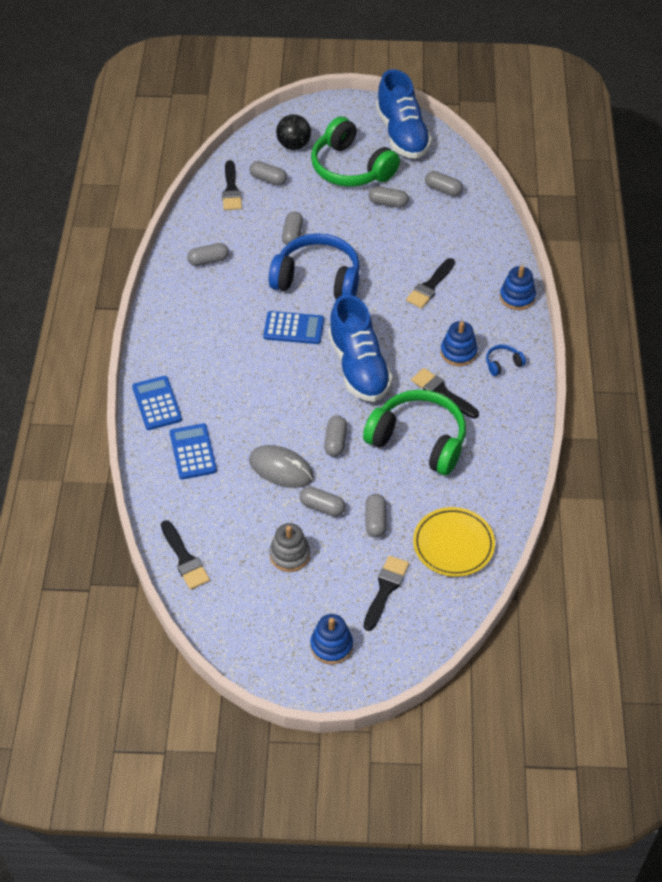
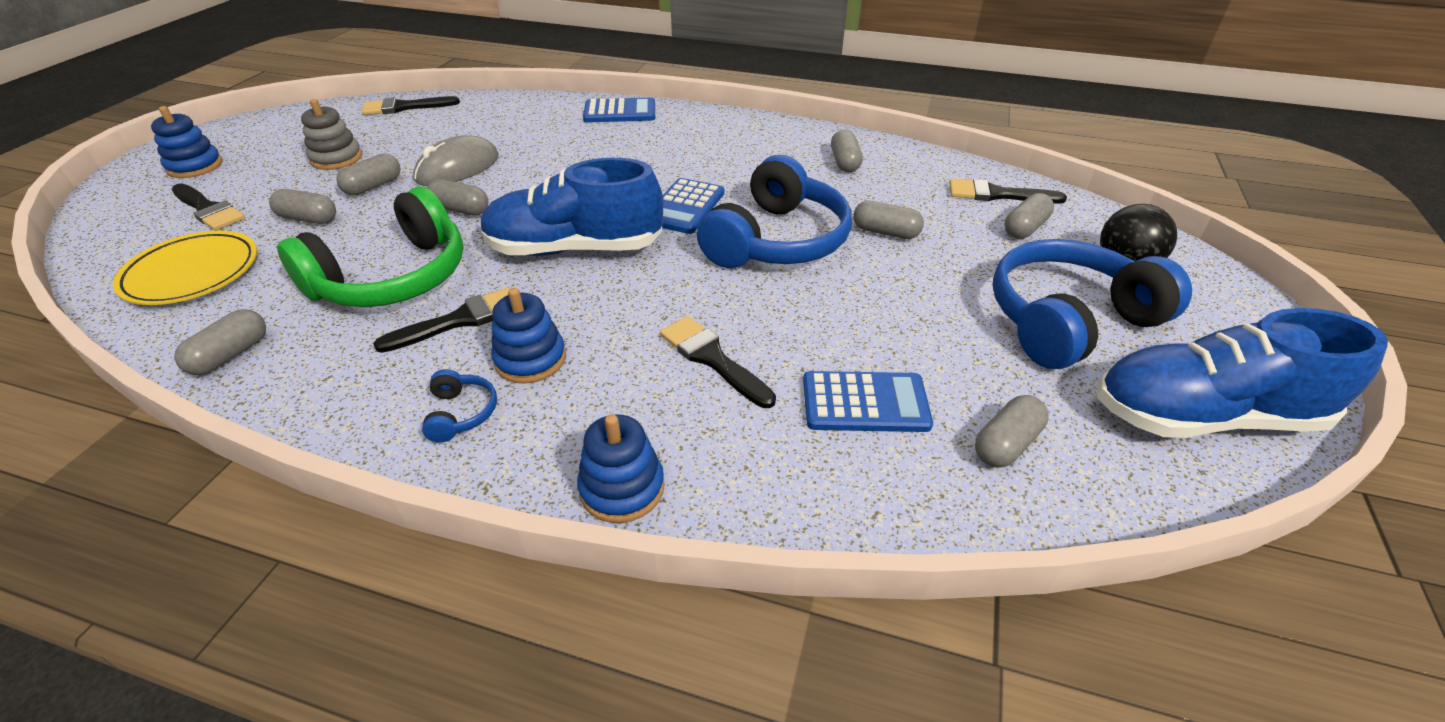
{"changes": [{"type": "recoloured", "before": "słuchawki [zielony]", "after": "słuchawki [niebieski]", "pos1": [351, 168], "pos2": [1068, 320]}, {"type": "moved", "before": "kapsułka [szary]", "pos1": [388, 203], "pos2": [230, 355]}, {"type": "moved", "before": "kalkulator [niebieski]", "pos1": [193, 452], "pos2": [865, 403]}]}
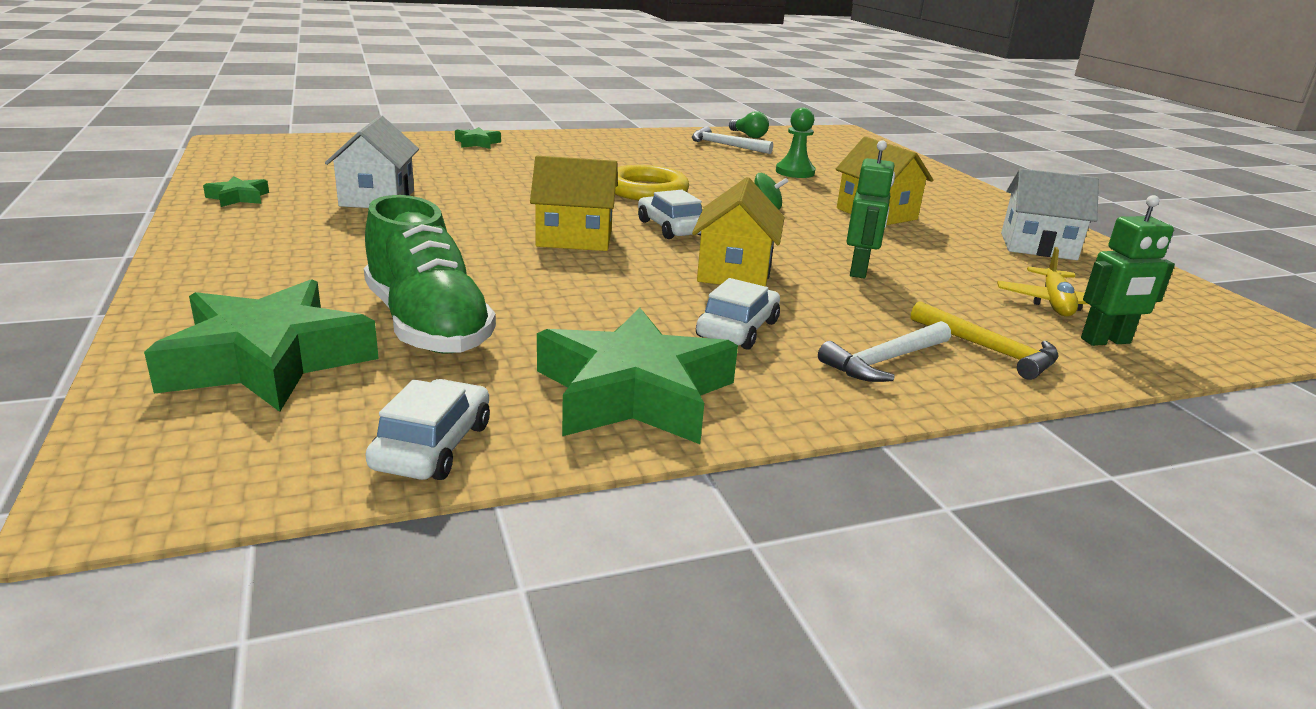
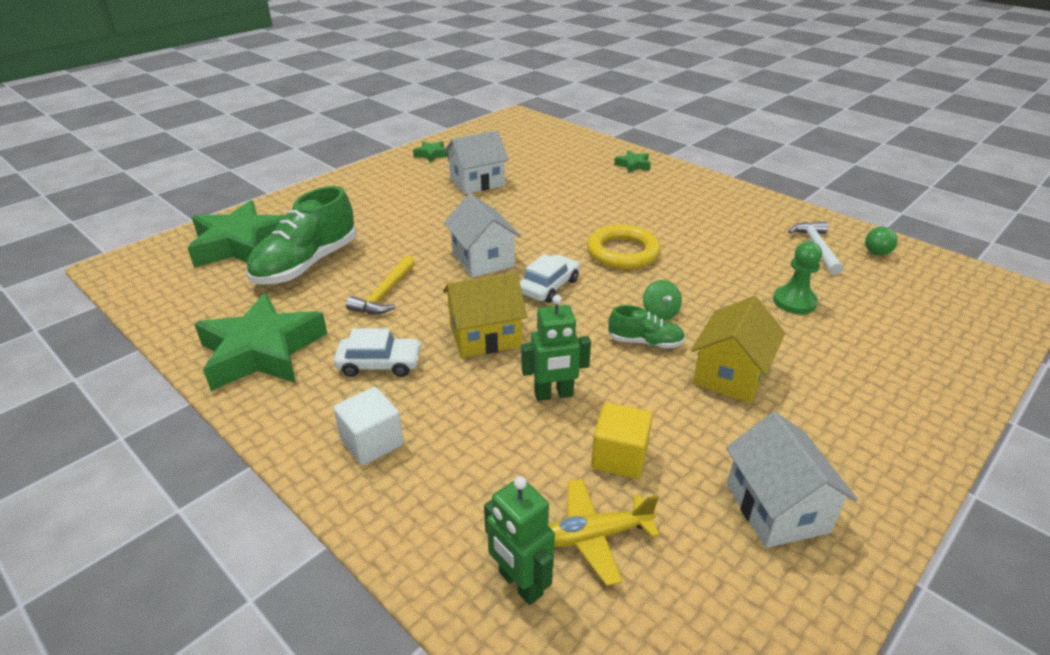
{"changes": [{"type": "recoloured", "before": "domek [żółty]", "after": "domek [biały]", "pos1": [574, 238], "pos2": [483, 259]}, {"type": "moved", "before": "młotek [żółty]", "pos1": [988, 349], "pos2": [385, 294]}, {"type": "replaced", "before": "młotek [biały]", "after": "sześcian [biały]", "pos1": [885, 361], "pos2": [372, 442]}, {"type": "removed", "before": "samochód [biały]", "pos1": [433, 446]}, {"type": "added", "after": "but [zielony]", "pos2": [645, 342]}, {"type": "added", "after": "sześcian [żółty]", "pos2": [619, 457]}]}
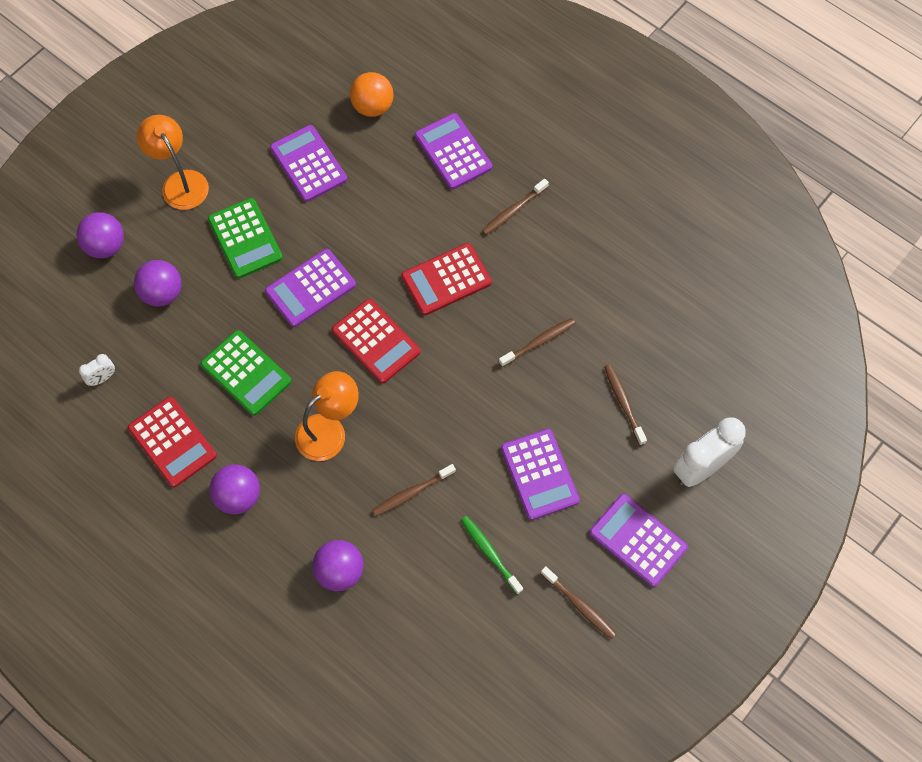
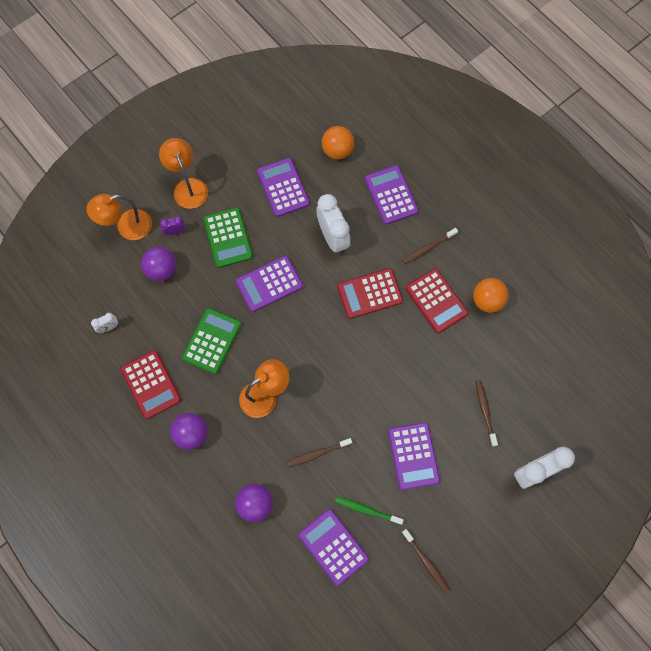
{"changes": [{"type": "replaced", "before": "piłka [fioletowy]", "after": "lampka [pomarańczowy]", "pos1": [106, 246], "pos2": [127, 227]}, {"type": "moved", "before": "kalkulator [czerwony]", "pos1": [376, 341], "pos2": [436, 301]}, {"type": "removed", "before": "szczoteczka do zębów [brązowy]", "pos1": [538, 342]}, {"type": "turned", "before": "kalkulator [zielony]", "pos1": [246, 373], "pos2": [212, 341], "turn": -120}, {"type": "moved", "before": "kalkulator [fioletowy]", "pos1": [638, 540], "pos2": [333, 546]}, {"type": "turned", "before": "szczoteczka do zębów [zielony]", "pos1": [490, 553], "pos2": [367, 510], "turn": -45}, {"type": "added", "after": "budzik [biały]", "pos2": [333, 237]}, {"type": "added", "after": "budzik [fioletowy]", "pos2": [175, 231]}, {"type": "added", "after": "piłka [pomarańczowy]", "pos2": [487, 301]}]}
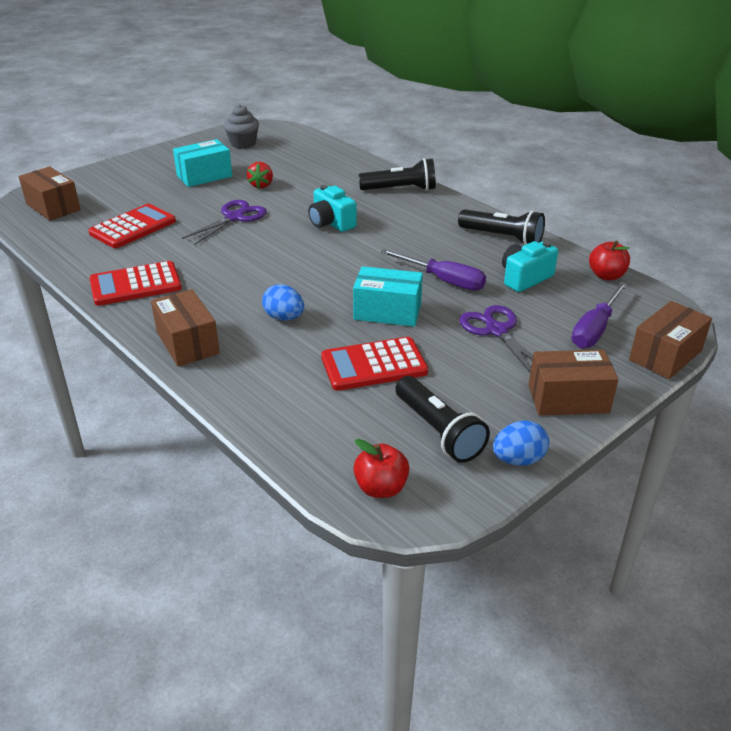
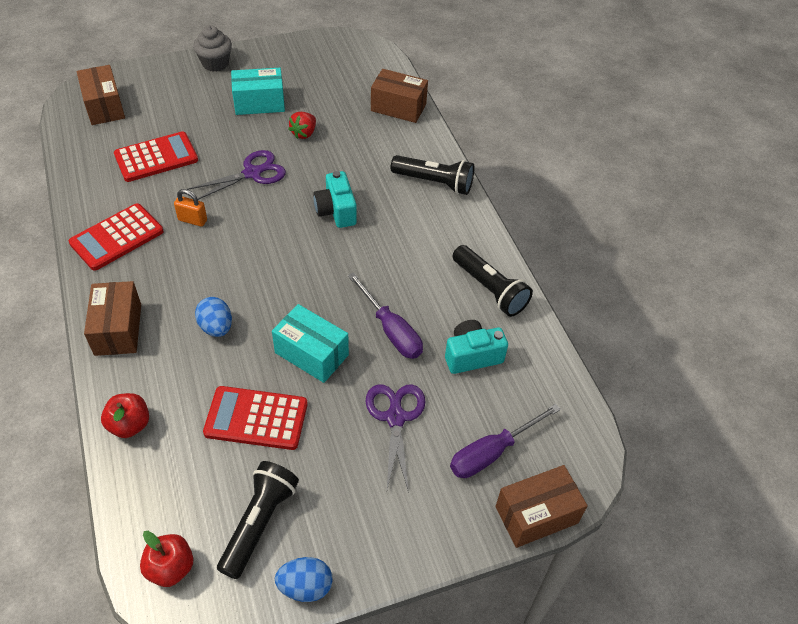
{"changes": [{"type": "moved", "before": "muffinka [szary]", "pos1": [243, 144], "pos2": [215, 63]}, {"type": "moved", "before": "jabłko [czerwony]", "pos1": [606, 276], "pos2": [130, 425]}, {"type": "turned", "before": "kalkulator [czerwony]", "pos1": [135, 285], "pos2": [117, 237], "turn": -45}, {"type": "moved", "before": "pudełko [brązowy]", "pos1": [568, 399], "pos2": [398, 107]}, {"type": "turned", "before": "latarka [czarny]", "pos1": [438, 431], "pos2": [259, 523], "turn": -150}, {"type": "added", "after": "kłódka [pomarańczowy]", "pos2": [192, 220]}]}
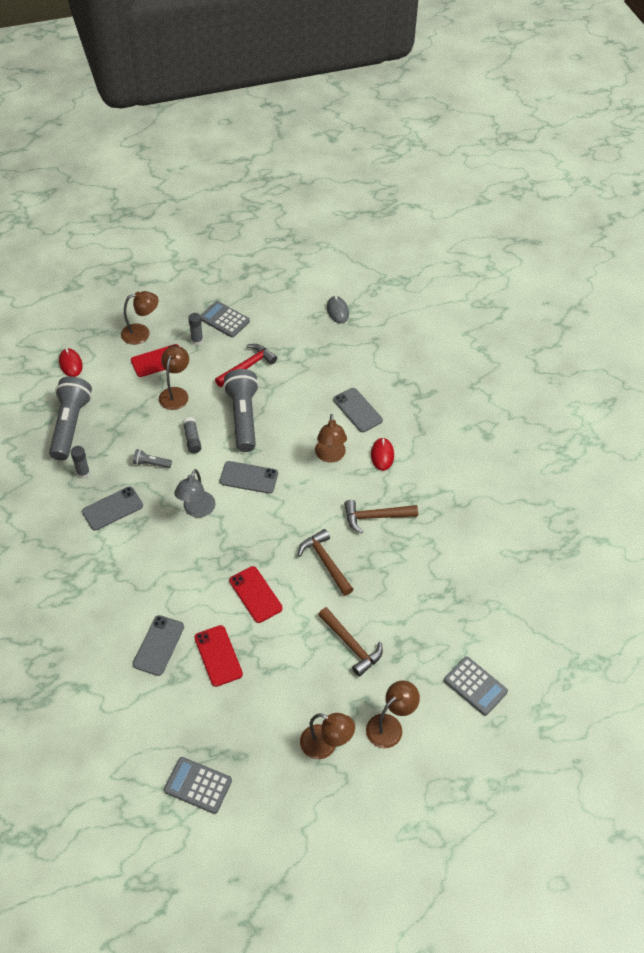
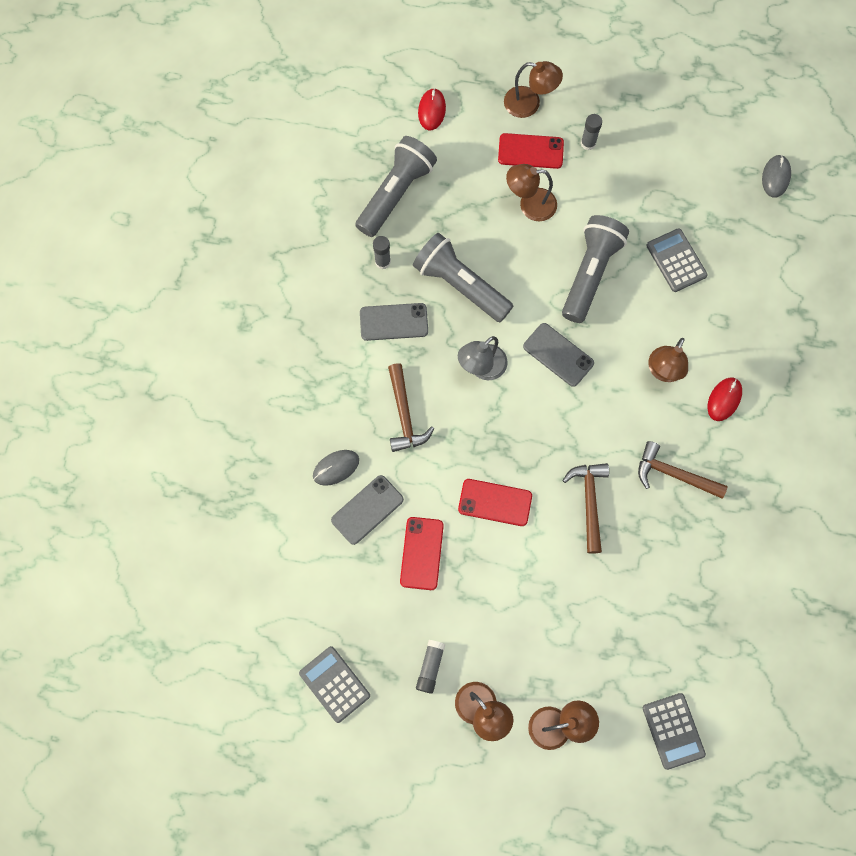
{"changes": [{"type": "moved", "before": "kalkulator [szary]", "pos1": [224, 320], "pos2": [676, 260]}, {"type": "removed", "before": "młotek [czerwony]", "pos1": [247, 366]}, {"type": "turned", "before": "lampka [brązowy]", "pos1": [175, 393], "pos2": [530, 205], "turn": -135}, {"type": "removed", "before": "telefon [szary]", "pos1": [357, 410]}, {"type": "moved", "before": "klej w sztyfcie [szary]", "pos1": [192, 439], "pos2": [430, 667]}, {"type": "resized", "before": "latarka [szary]", "pos1": [151, 463], "pos2": [460, 285], "scale": 2.31}, {"type": "turned", "before": "telefon [czerwony]", "pos1": [255, 594], "pos2": [495, 502], "turn": -75}, {"type": "moved", "before": "młotek [brązowy]", "pos1": [351, 645], "pos2": [404, 415]}, {"type": "added", "after": "myszka [szary]", "pos2": [336, 468]}]}
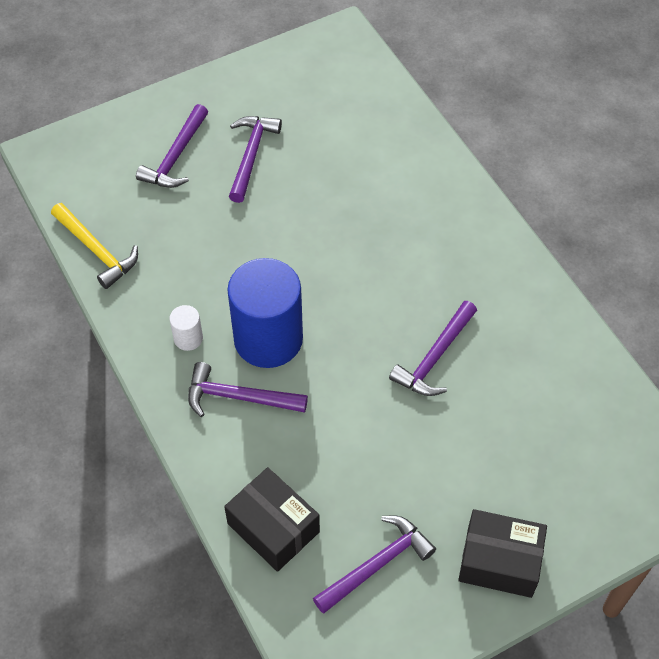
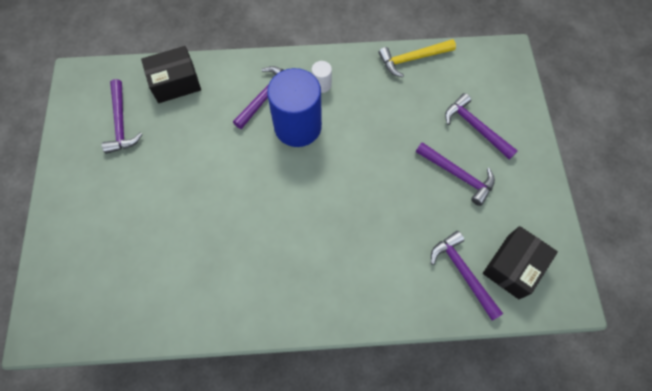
{"changes": [{"type": "moved", "before": "młotek [fioletowy]", "pos1": [434, 357], "pos2": [463, 272]}, {"type": "moved", "before": "pudełko [czarny]", "pos1": [499, 561], "pos2": [513, 266]}]}
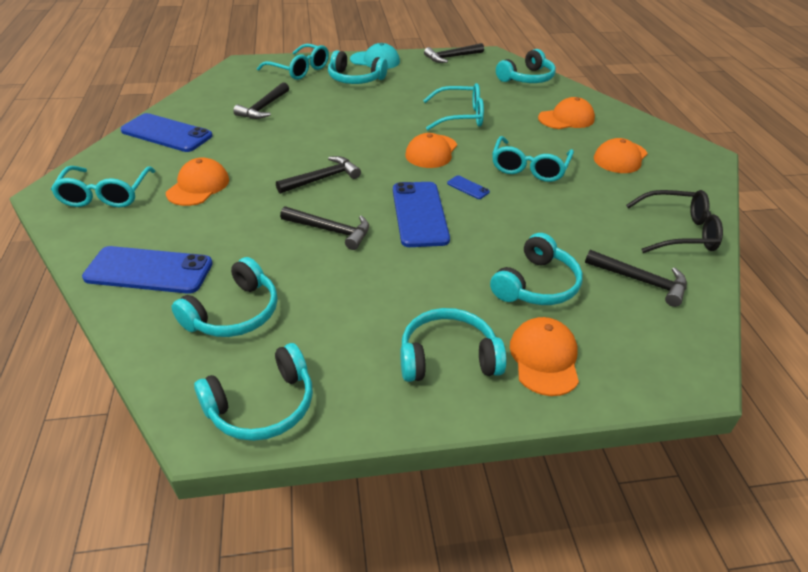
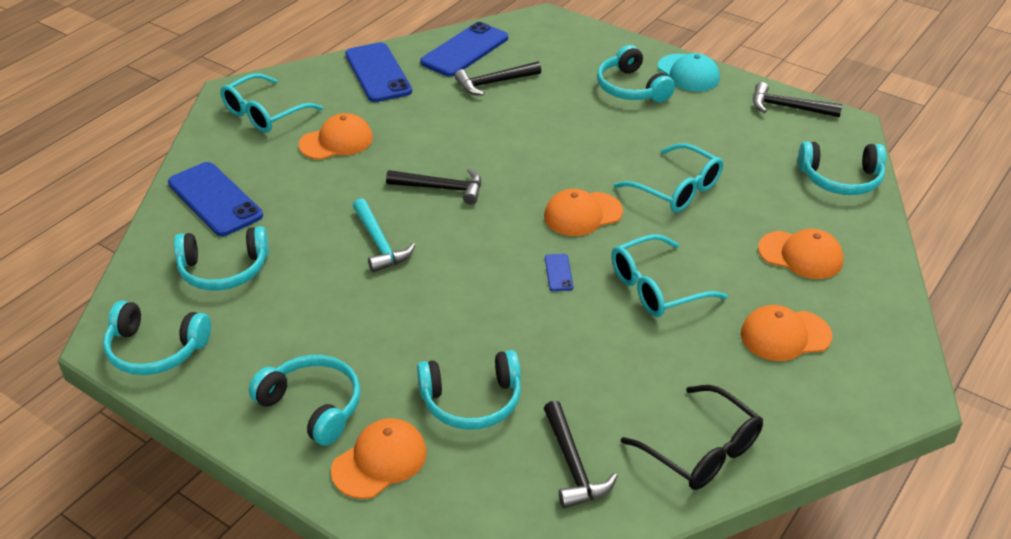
{"changes": [{"type": "removed", "before": "okulary [turkusowy]", "pos1": [299, 70]}, {"type": "moved", "before": "telefon [niebieski]", "pos1": [419, 214], "pos2": [465, 50]}, {"type": "recoloured", "before": "młotek [czarny]", "after": "młotek [turkusowy]", "pos1": [331, 231], "pos2": [379, 243]}]}
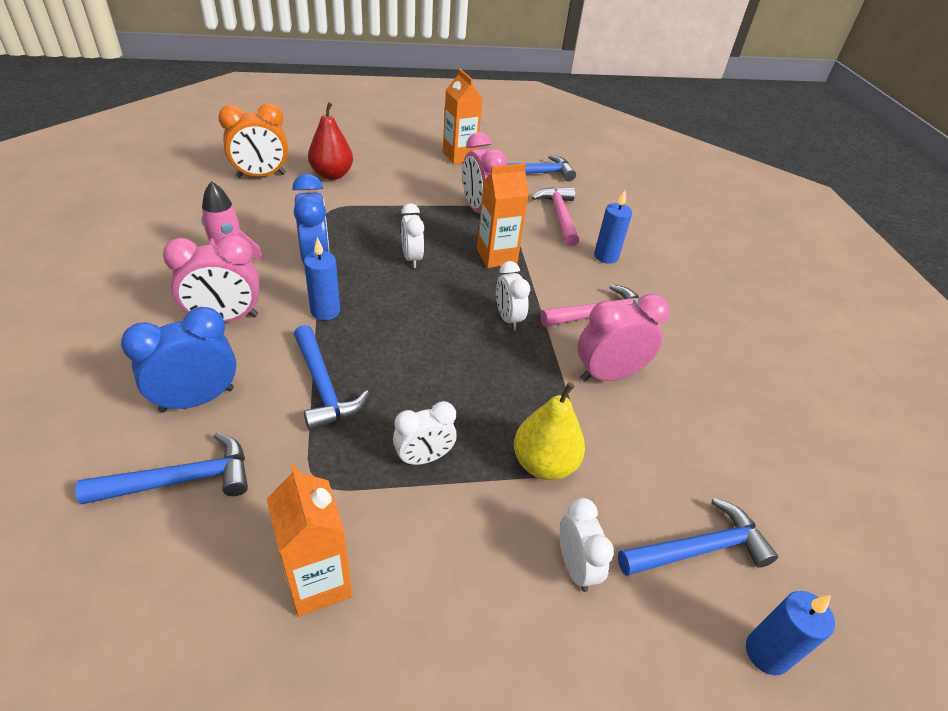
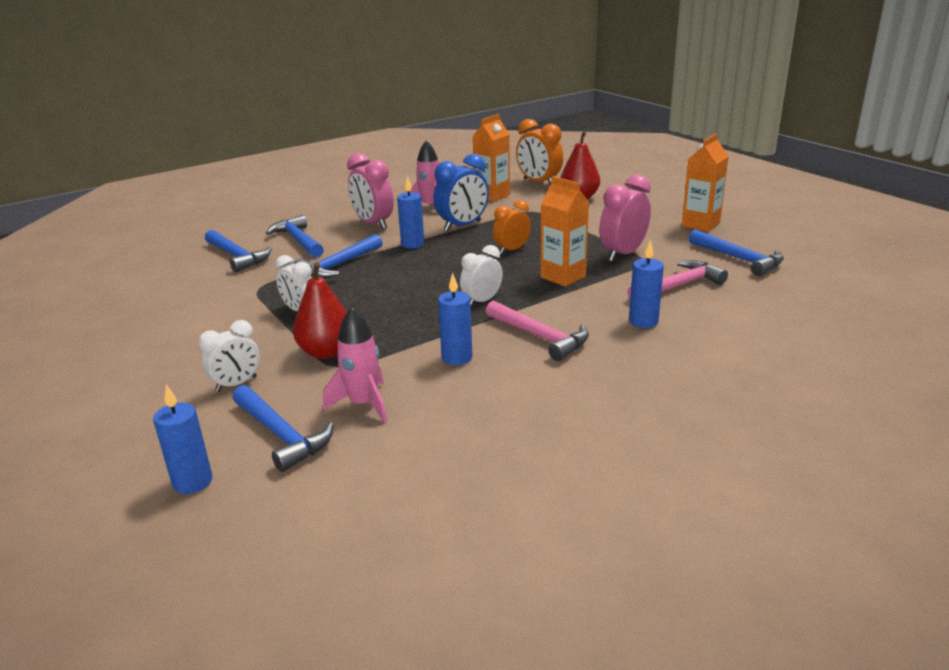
{"changes": [{"type": "recoloured", "before": "budzik [biały]", "after": "budzik [pomarańczowy]", "pos1": [411, 258], "pos2": [512, 250]}, {"type": "replaced", "before": "budzik [różowy]", "after": "świeca [niebieski]", "pos1": [608, 375], "pos2": [457, 357]}, {"type": "replaced", "before": "budzik [niebieski]", "after": "młotek [niebieski]", "pos1": [197, 399], "pos2": [298, 240]}, {"type": "recoloured", "before": "gruszka [żółty]", "after": "gruszka [czerwony]", "pos1": [544, 464], "pos2": [326, 352]}, {"type": "moved", "before": "karton mleka [pomarańczowy]", "pos1": [318, 582], "pos2": [492, 195]}, {"type": "added", "after": "rakieta [różowy]", "pos2": [363, 404]}]}
